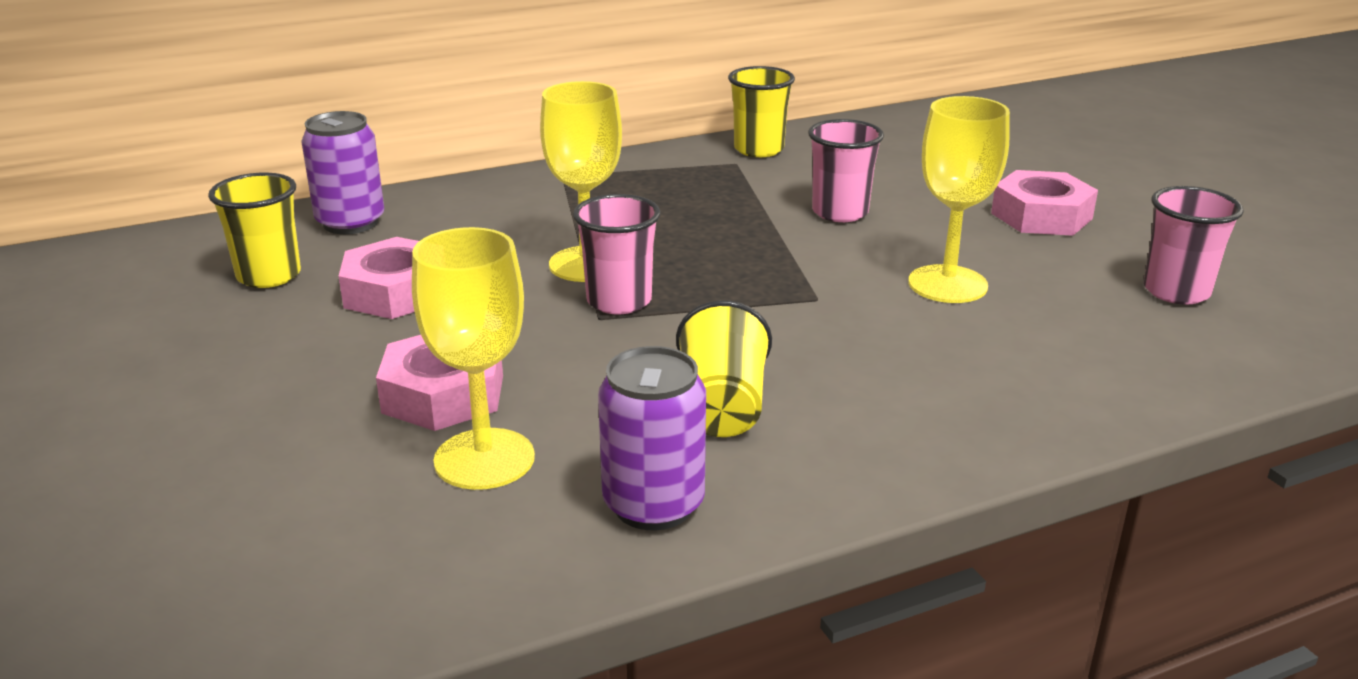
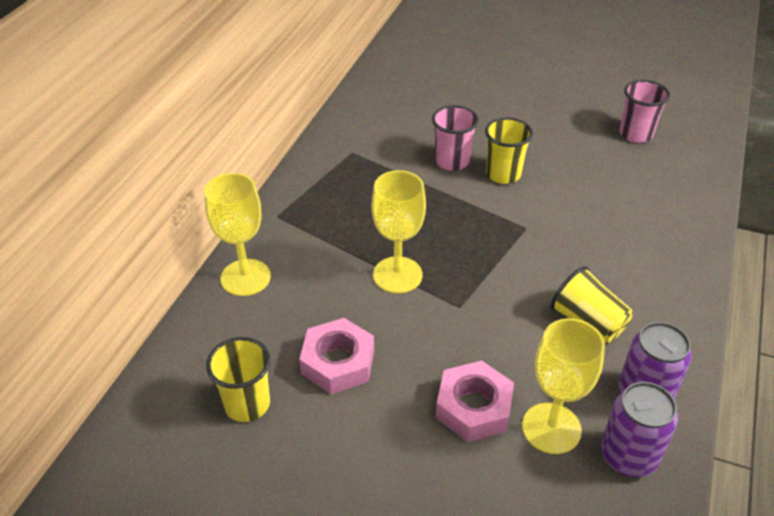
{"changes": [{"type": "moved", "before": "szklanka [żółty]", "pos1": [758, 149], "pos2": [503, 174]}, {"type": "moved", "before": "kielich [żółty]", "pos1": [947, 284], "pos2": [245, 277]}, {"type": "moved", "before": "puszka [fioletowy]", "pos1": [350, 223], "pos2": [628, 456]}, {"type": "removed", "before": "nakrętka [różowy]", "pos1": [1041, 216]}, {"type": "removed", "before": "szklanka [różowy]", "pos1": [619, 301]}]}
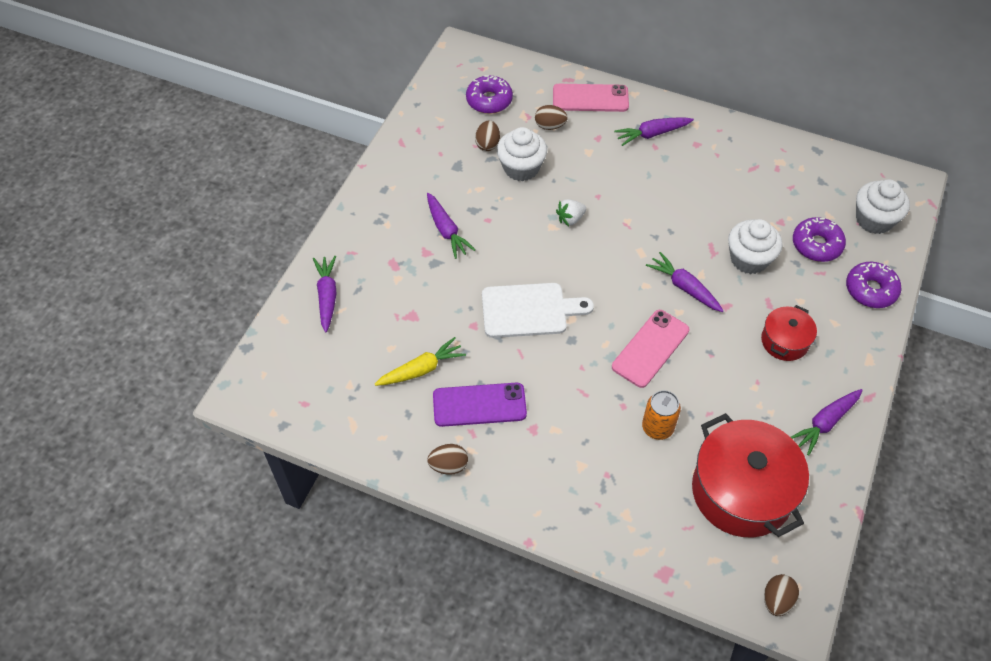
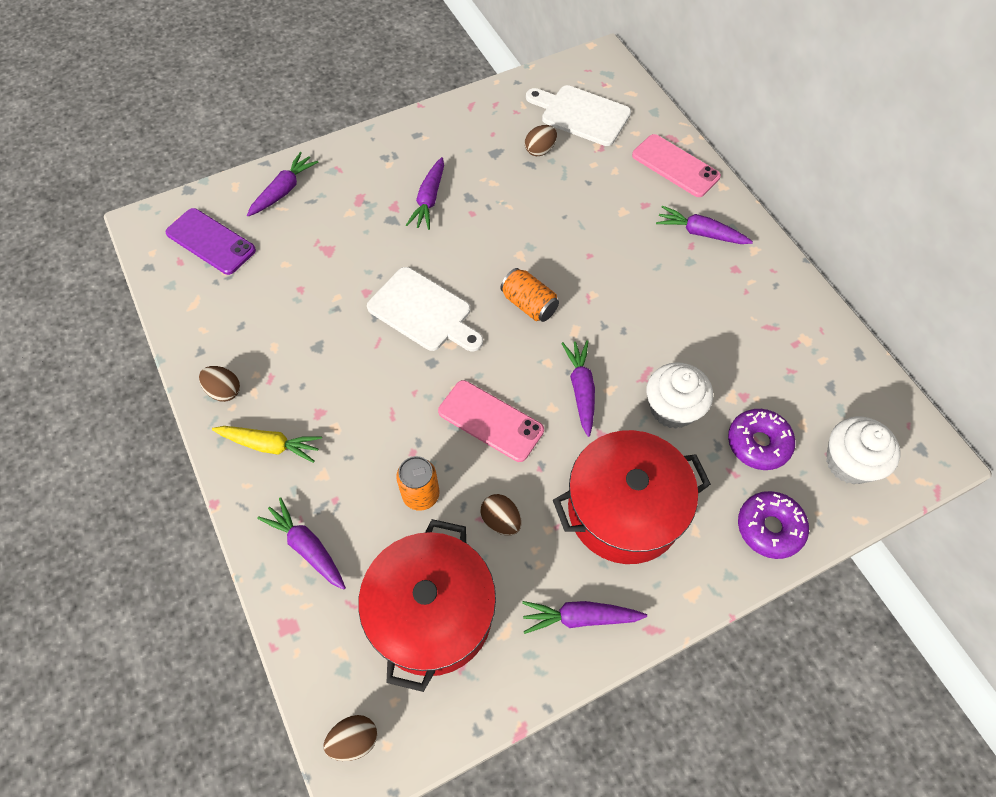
{"changes": [{"type": "replaced", "before": "donut [fioletowy]", "after": "deska do krojenia [biały]", "pos1": [489, 100], "pos2": [581, 114]}, {"type": "moved", "before": "jajko [brązowy]", "pos1": [550, 126], "pos2": [501, 520]}, {"type": "removed", "before": "muffinka [biały]", "pos1": [521, 168]}, {"type": "removed", "before": "truskawka [biały]", "pos1": [570, 219]}, {"type": "resized", "before": "garnek [czerwony]", "pos1": [784, 341], "pos2": [624, 510], "scale": 1.93}, {"type": "turned", "before": "telefon [różowy]", "pos1": [650, 348], "pos2": [490, 421], "turn": 45}, {"type": "moved", "before": "marchewka [żółty]", "pos1": [421, 369], "pos2": [270, 445]}, {"type": "moved", "before": "telefon [fioletowy]", "pos1": [479, 405], "pos2": [211, 241]}, {"type": "added", "after": "puszka [pomarańczowy]", "pos2": [529, 304]}, {"type": "added", "after": "marchewka [fioletowy]", "pos2": [307, 547]}]}
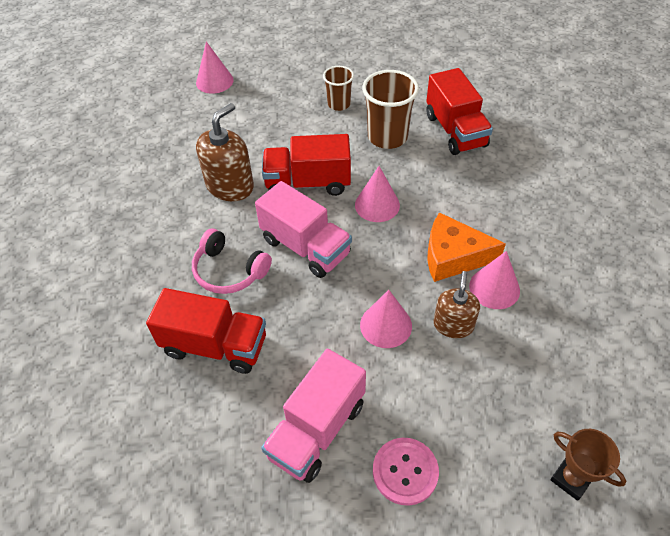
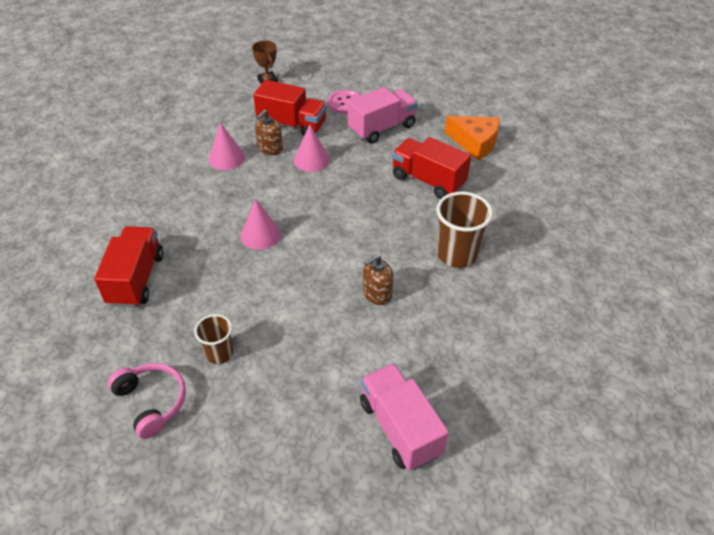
{"changes": [{"type": "removed", "before": "stożek [różowy]", "pos1": [214, 81]}, {"type": "moved", "before": "szklanka [brązowy]", "pos1": [387, 137], "pos2": [456, 254]}, {"type": "resized", "before": "dozownik mydła [brązowy]", "pos1": [230, 186], "pos2": [377, 293], "scale": 0.65}, {"type": "moved", "before": "ciężarówka [czerwony]", "pos1": [308, 183], "pos2": [292, 125]}, {"type": "moved", "before": "ciężarówka [różowy]", "pos1": [305, 247], "pos2": [400, 428]}, {"type": "moved", "before": "ser [pomarańczowy]", "pos1": [453, 256], "pos2": [475, 142]}, {"type": "moved", "before": "słuchawki [różowy]", "pos1": [229, 271], "pos2": [152, 402]}]}
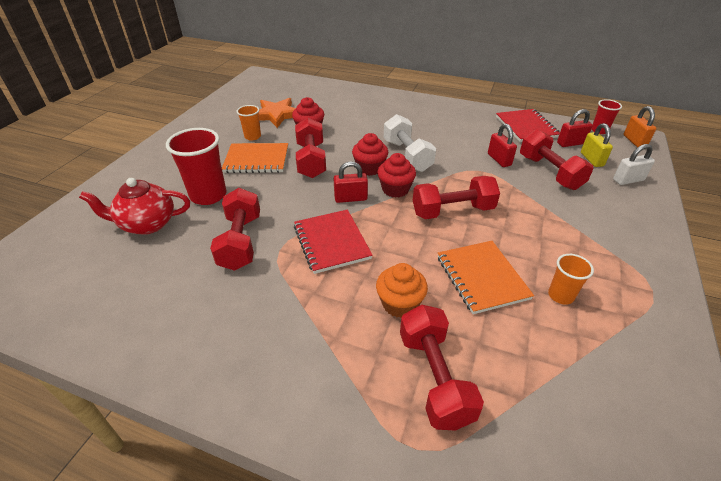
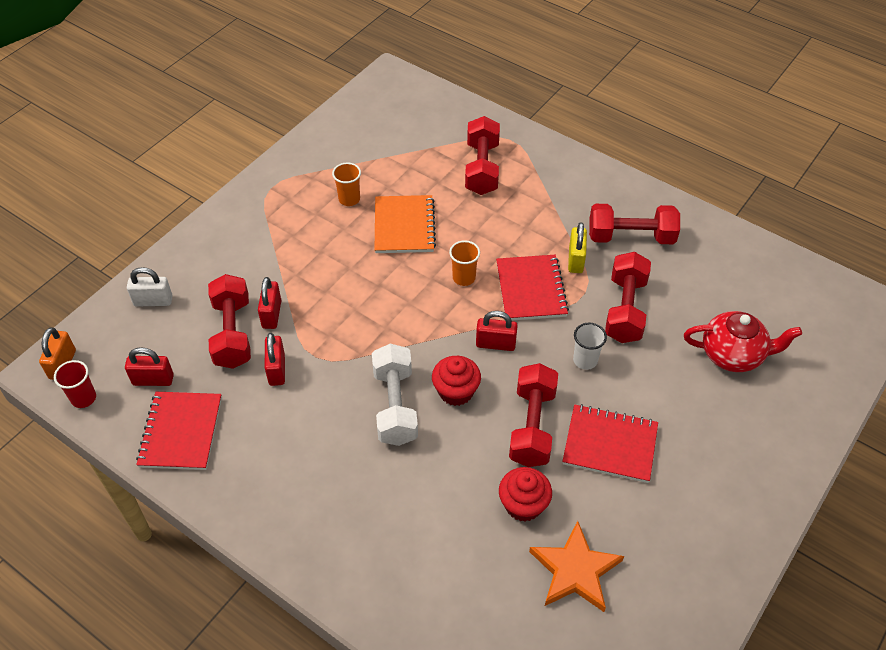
{"changes": [{"type": "moved", "before": "szklanka [pomarańczowy]", "pos1": [252, 136], "pos2": [464, 278]}, {"type": "moved", "before": "kłódka [żółty]", "pos1": [591, 159], "pos2": [575, 260]}, {"type": "removed", "before": "szklanka [czerwony]", "pos1": [208, 195]}, {"type": "recoloured", "before": "zeszyt [pomarańczowy]", "after": "zeszyt [czerwony]", "pos1": [256, 160], "pos2": [610, 445]}, {"type": "removed", "before": "muffinka [czerwony]", "pos1": [395, 189]}, {"type": "moved", "before": "hantel [czerwony]", "pos1": [452, 211], "pos2": [631, 237]}, {"type": "removed", "before": "muffinka [pomarańczowy]", "pos1": [400, 304]}, {"type": "added", "after": "kłódka [czerwony]", "pos2": [271, 314]}, {"type": "added", "after": "szklanka [biały]", "pos2": [585, 360]}]}
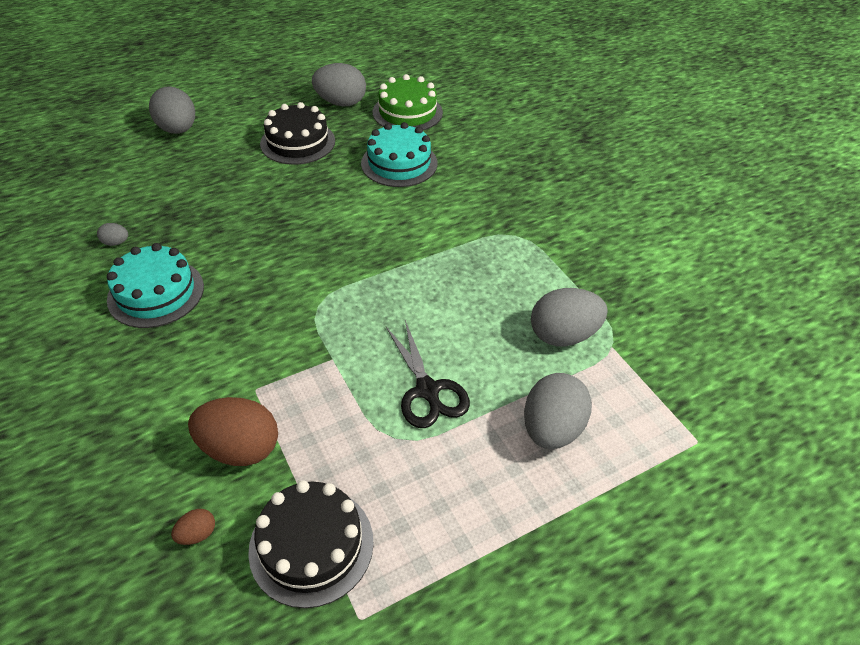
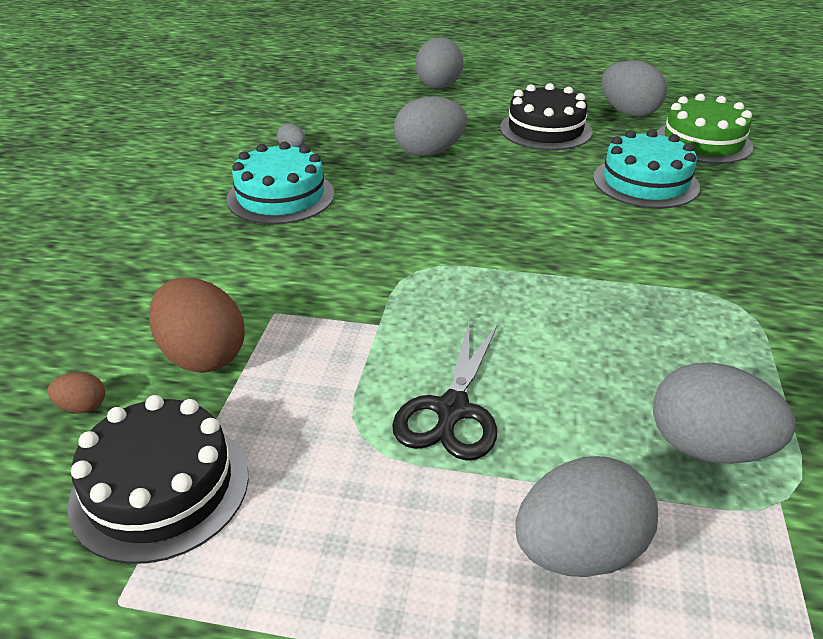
{"changes": [{"type": "added", "after": "jajko [szary]", "pos2": [429, 152]}]}
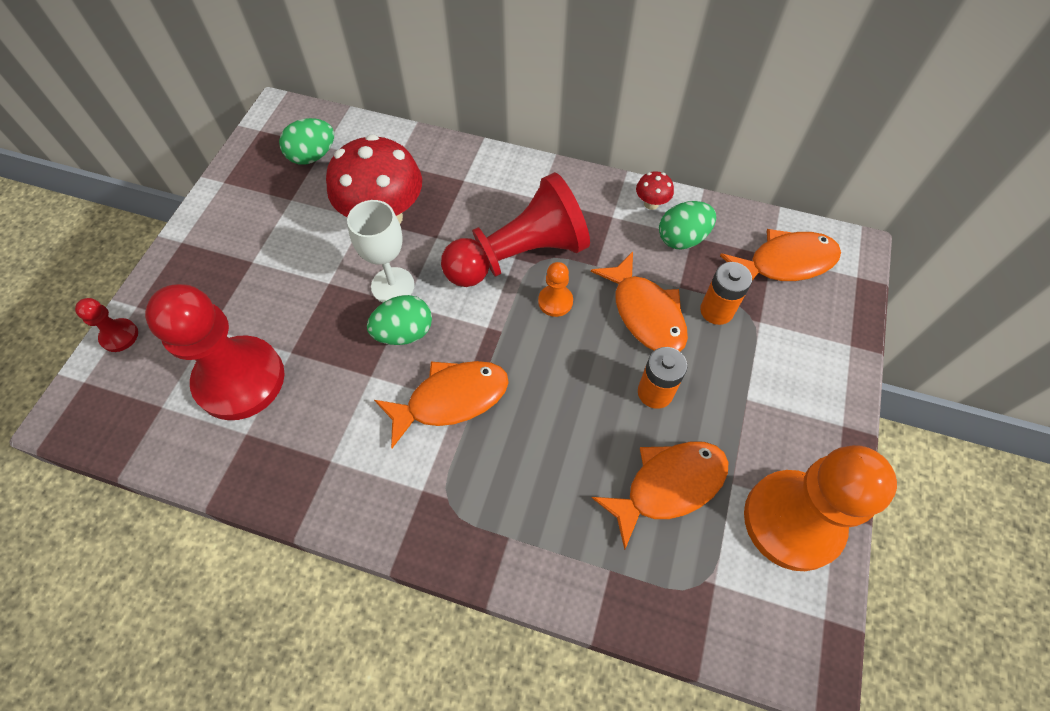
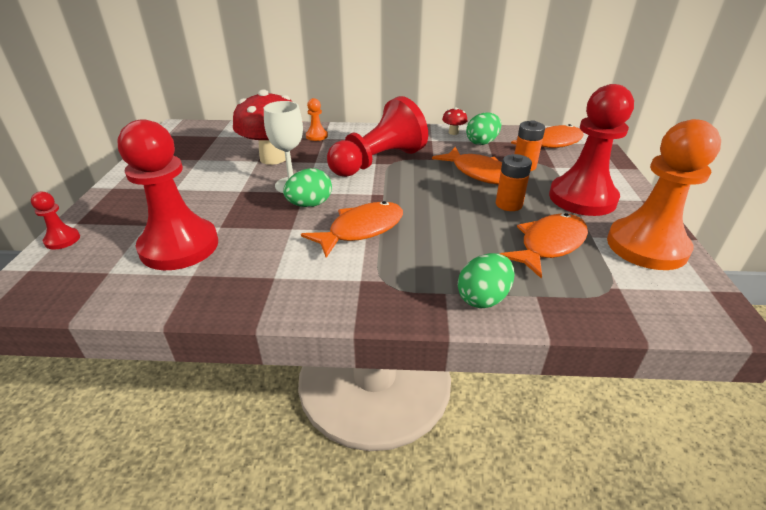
{"changes": [{"type": "moved", "before": "jajko [zielony]", "pos1": [313, 156], "pos2": [483, 298]}, {"type": "moved", "before": "pionek [pomarańczowy]", "pos1": [555, 301], "pos2": [316, 136]}, {"type": "added", "after": "pionek [czerwony]", "pos2": [582, 198]}]}
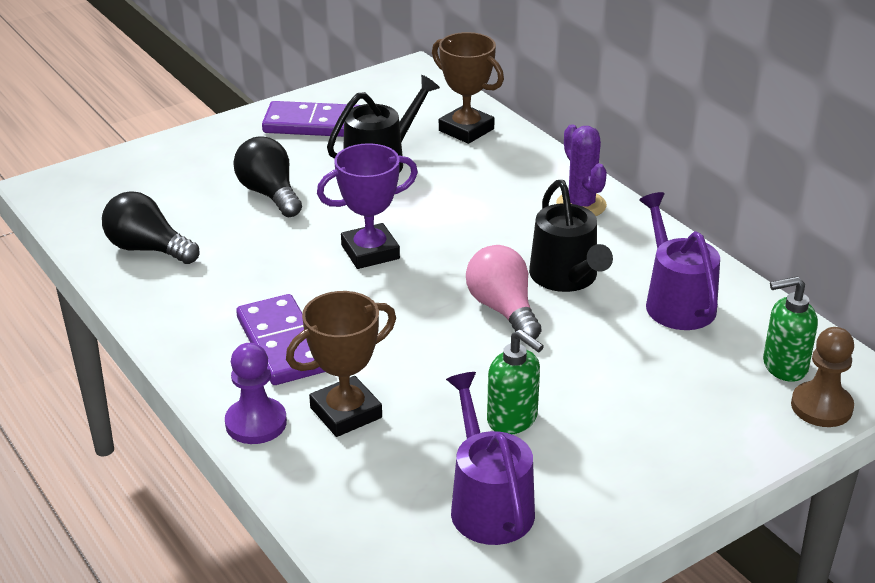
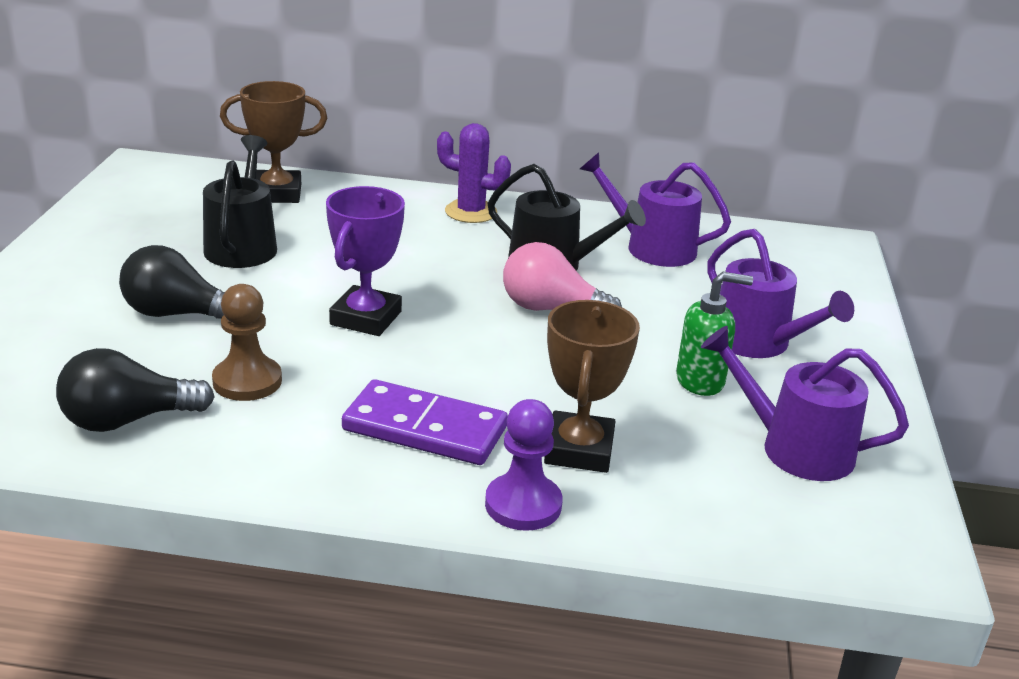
{"changes": [{"type": "removed", "before": "kostka domina [fioletowy]", "pos1": [313, 124]}, {"type": "removed", "before": "dozownik mydła [zielony]", "pos1": [784, 366]}, {"type": "moved", "before": "pionek [brązowy]", "pos1": [821, 407], "pos2": [247, 381]}, {"type": "added", "after": "konewka [fioletowy]", "pos2": [757, 342]}]}
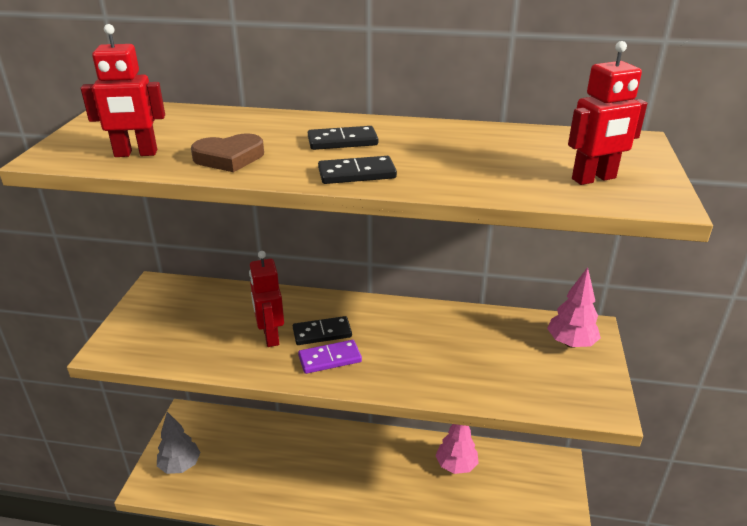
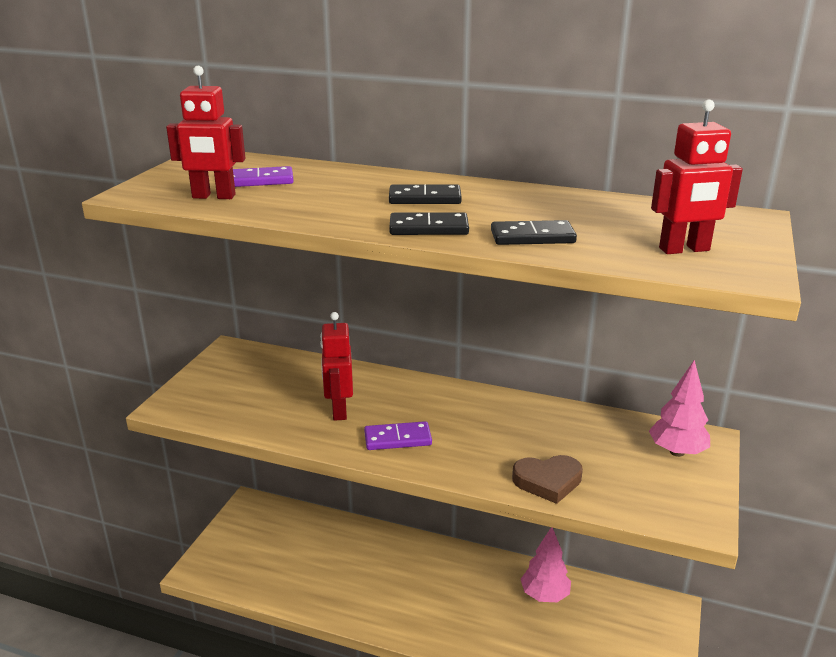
{"changes": [{"type": "moved", "before": "serce [brązowy]", "pos1": [229, 158], "pos2": [548, 481]}, {"type": "moved", "before": "kostka domina [czarny]", "pos1": [322, 333], "pos2": [532, 237]}, {"type": "removed", "before": "drzewko [szary]", "pos1": [180, 466]}, {"type": "added", "after": "kostka domina [fioletowy]", "pos2": [259, 181]}]}
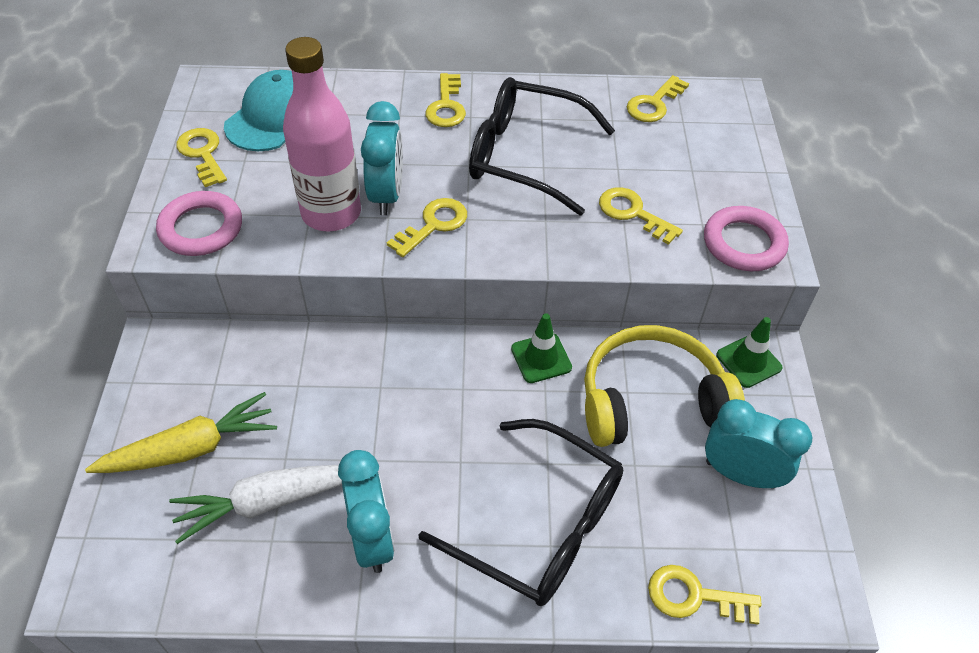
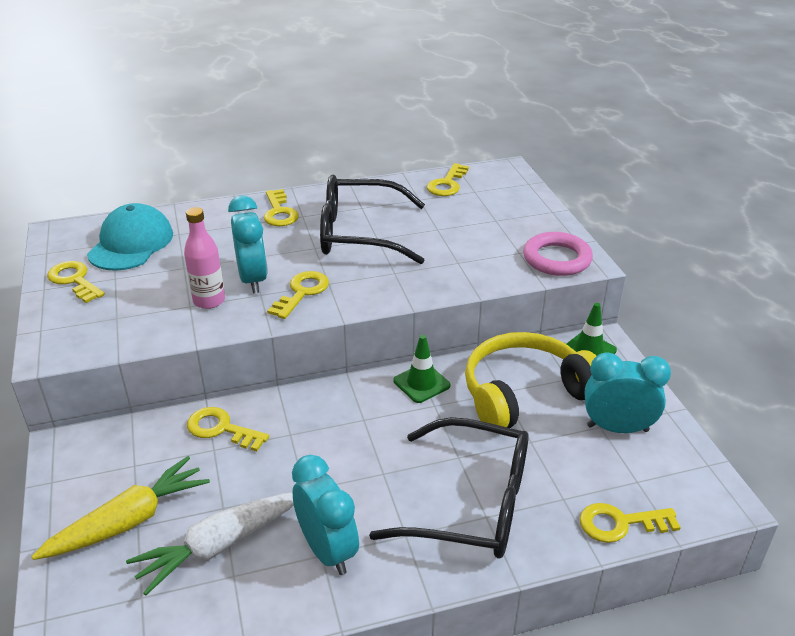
{"changes": [{"type": "resized", "before": "butelka [różowy]", "pos1": [331, 213], "pos2": [209, 301], "scale": 0.59}, {"type": "moved", "before": "klucz [żółty]", "pos1": [633, 213], "pos2": [221, 429]}, {"type": "removed", "before": "pierścień [różowy]", "pos1": [201, 228]}]}
